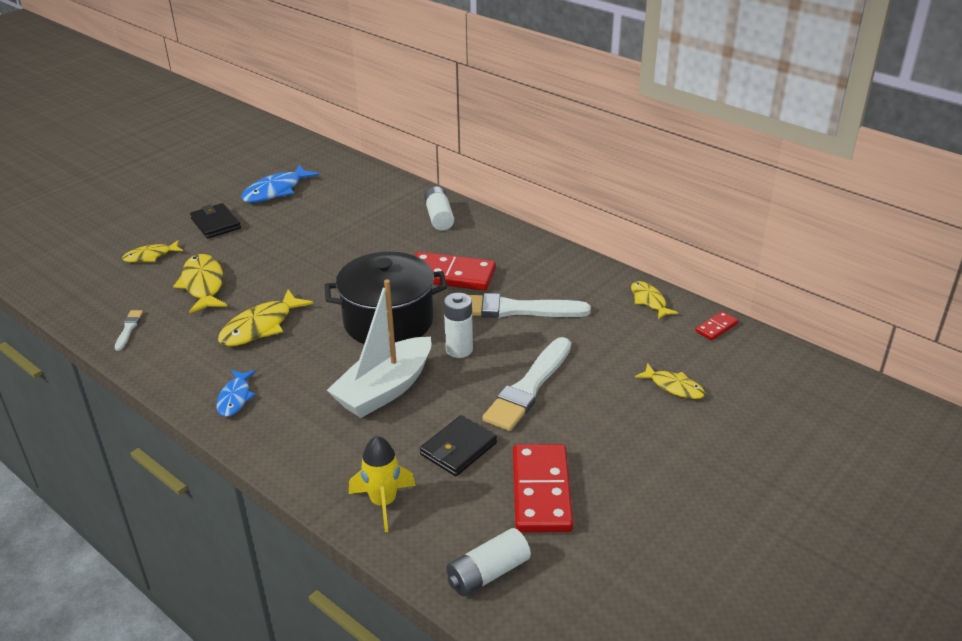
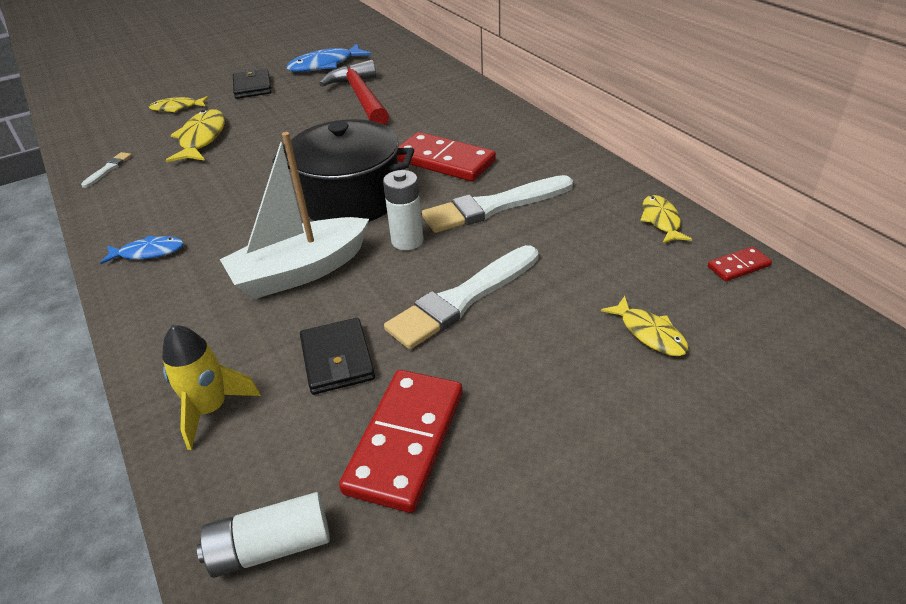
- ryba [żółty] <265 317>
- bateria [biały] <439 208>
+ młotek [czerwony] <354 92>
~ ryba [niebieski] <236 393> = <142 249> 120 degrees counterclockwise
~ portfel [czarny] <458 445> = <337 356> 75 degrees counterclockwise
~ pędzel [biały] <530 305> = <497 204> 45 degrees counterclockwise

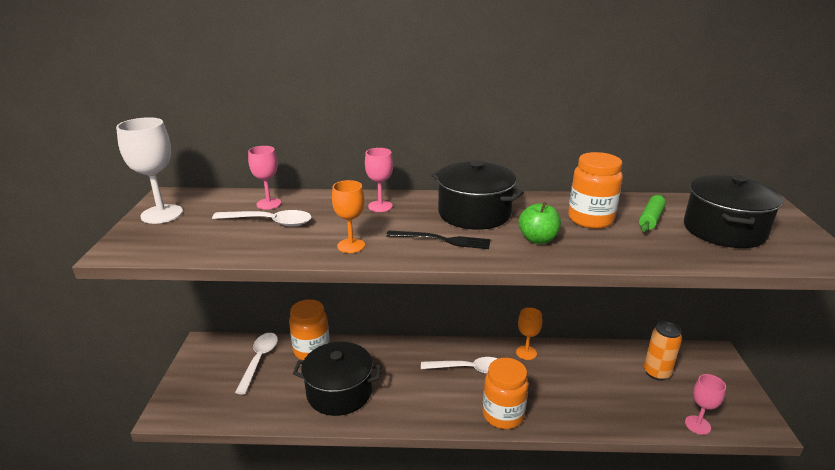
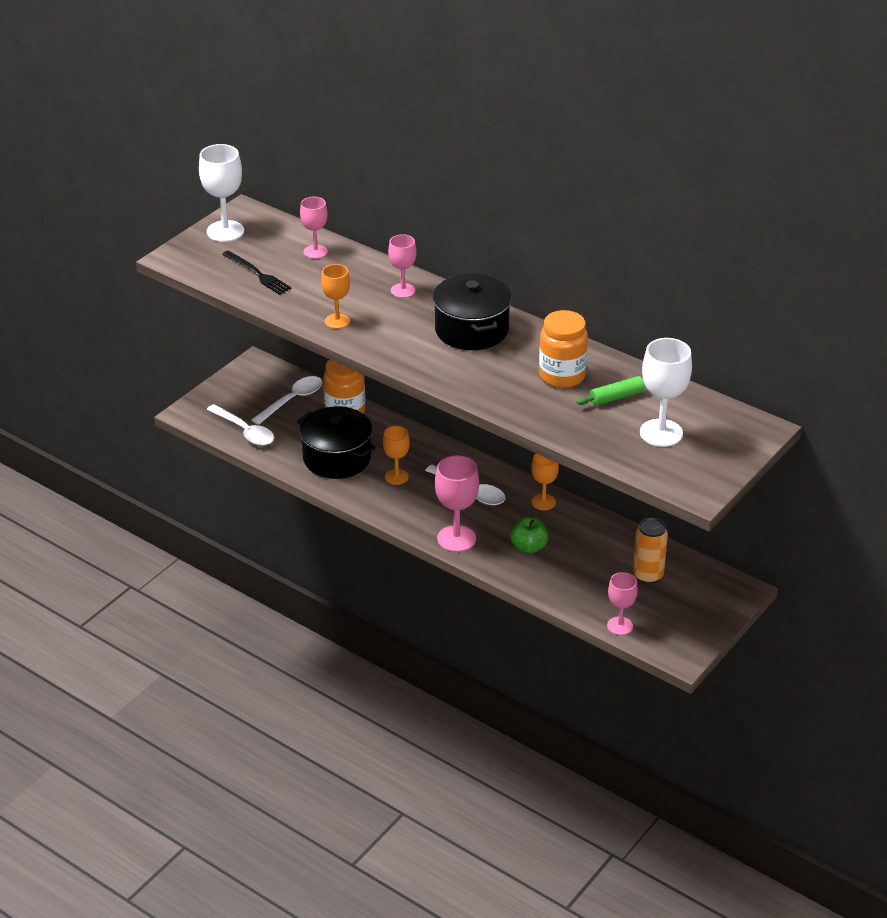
+ kielich [pomarańczowy] <396 455>
~ łyżka [biały] <262 218> to <240 425>
~ widelec [czarny] <438 239> to <257 272>
~ jabłko [zielony] <539 223> to <529 535>
~ słoik [pomarańczowy] <506 393> to kielich [różowy] <457 503>
~ garnek [czarny] <733 211> to kielich [biały] <666 392>

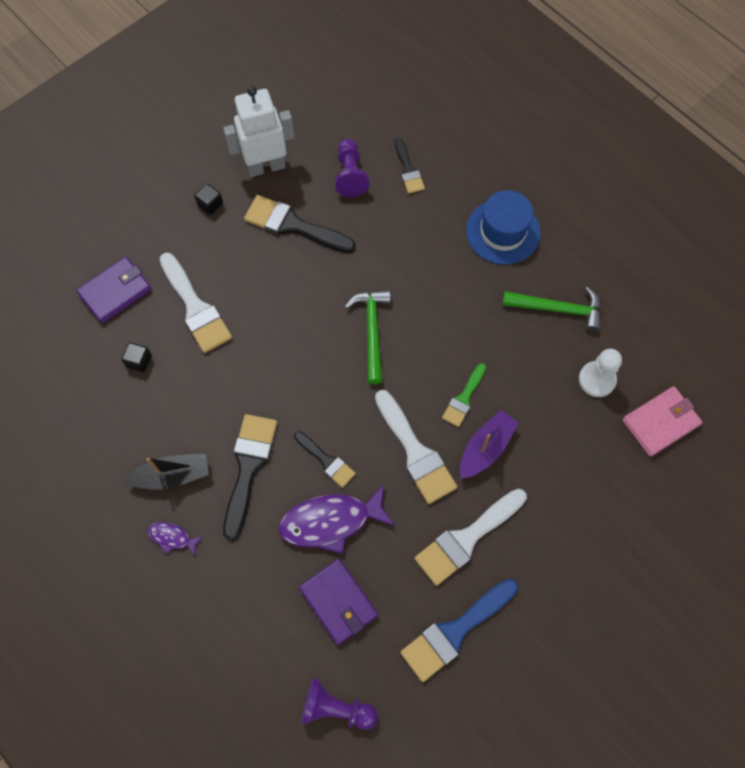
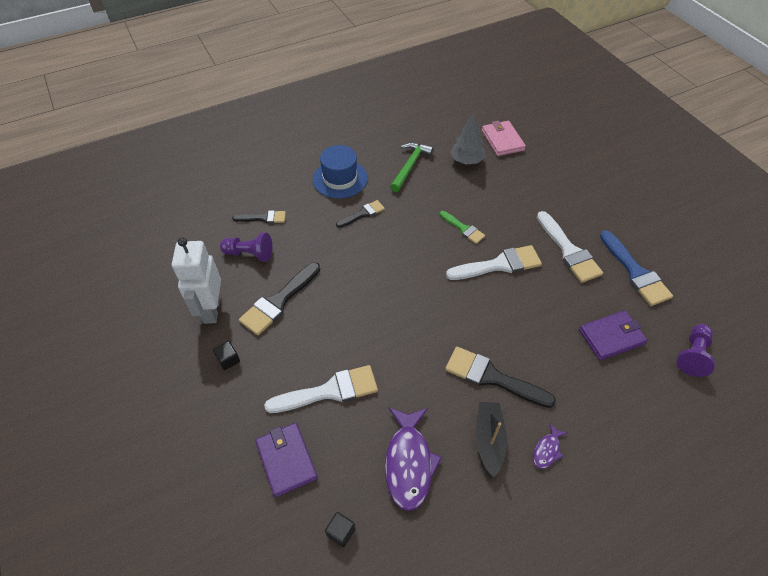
- młotek [zielony] <368 337>
- łódka [fioletowy] <489 444>
~ sześcian [czarny] <136 357> to <340 529>
~ ryba [fioletowy] <337 519> to <413 459>
~ pędzel [czarny] <325 459> to <360 214>
~ pionek [biały] <600 373> to drzewko [szary] <467 139>

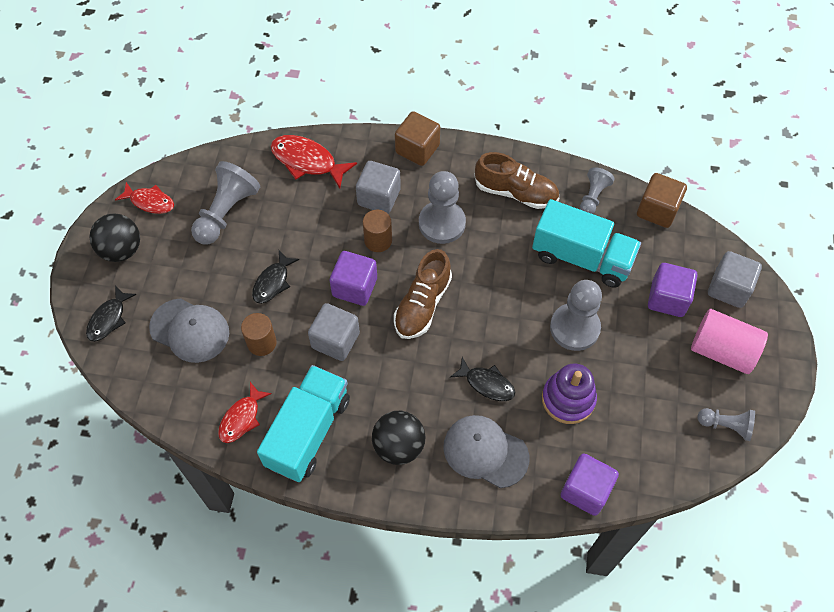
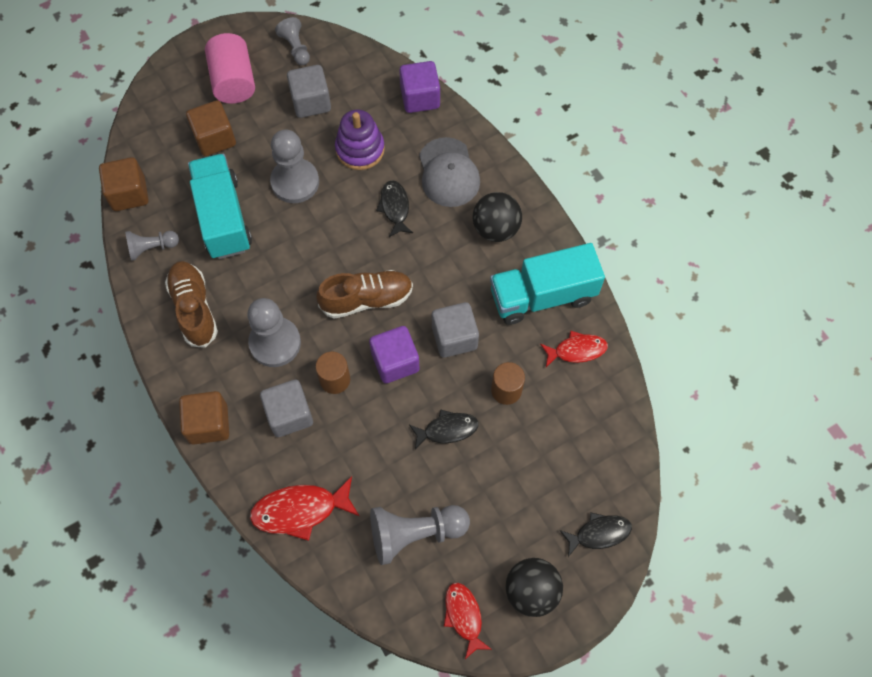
- czapka [szary] <189 330>
~ sześcian [szary] <735 279> to <309 91>
~ sześcian [fioletowy] <673 290> to sześcian [brązowy] <211 128>
~ ryba [czerwony] <313 162> = <304 508> 90 degrees clockwise

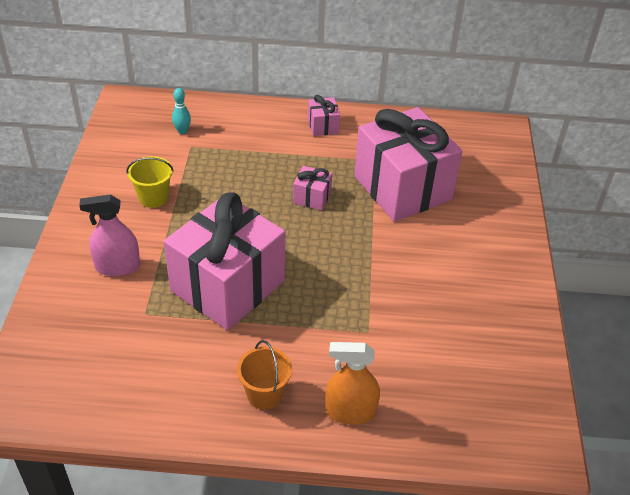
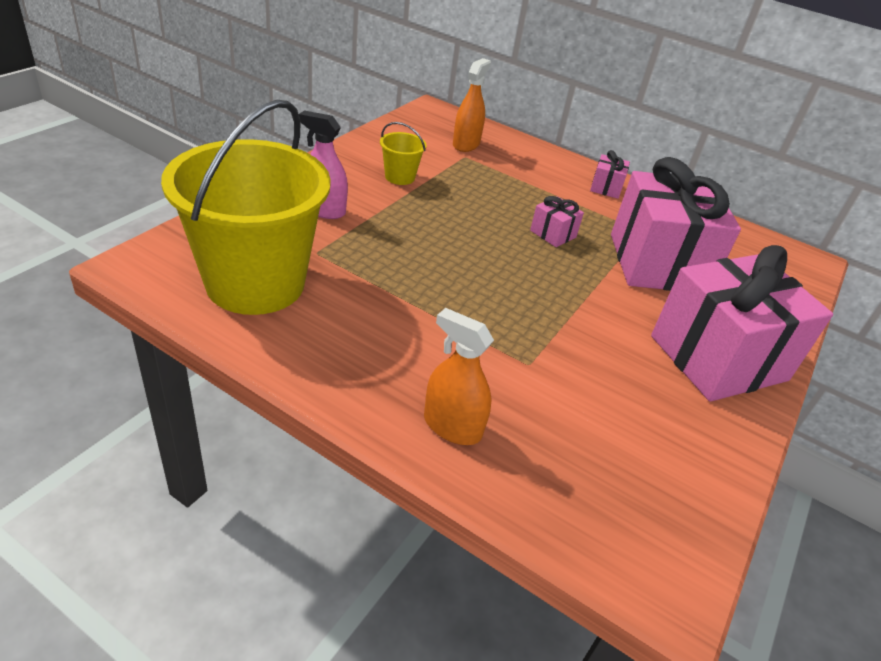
- wiadro [pomarańczowy] <264 375>
+ wiadro [żółty] <246 207>
~ prezent [różowy] <224 261> to <742 323>
~ kręgiel [turkusowy] <181 111> to spryskiwacz [pomarańczowy] <472 105>

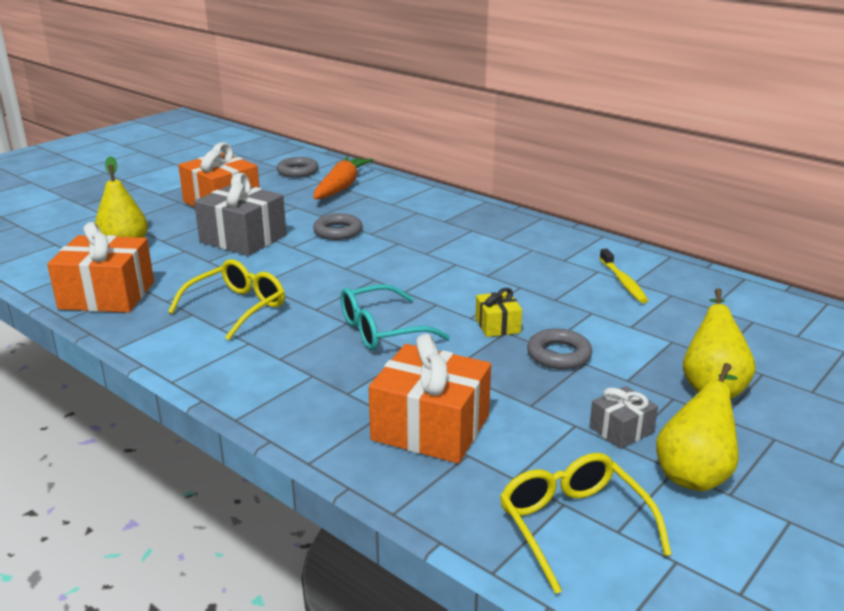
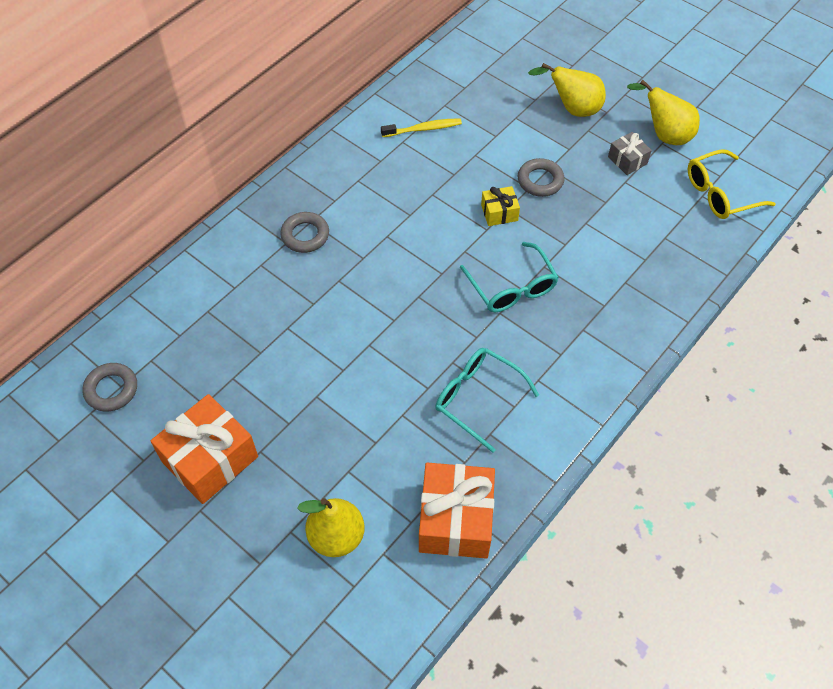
- prezent [szary] <240 214>
- marchewka [pomarańczowy] <343 177>
- prezent [pomarańczowy] <429 399>
~ pierścień [szary] <338 226> to <304 232>
~ okulary [żółty] <226 299> to okulary [turkusowy] <487 400>

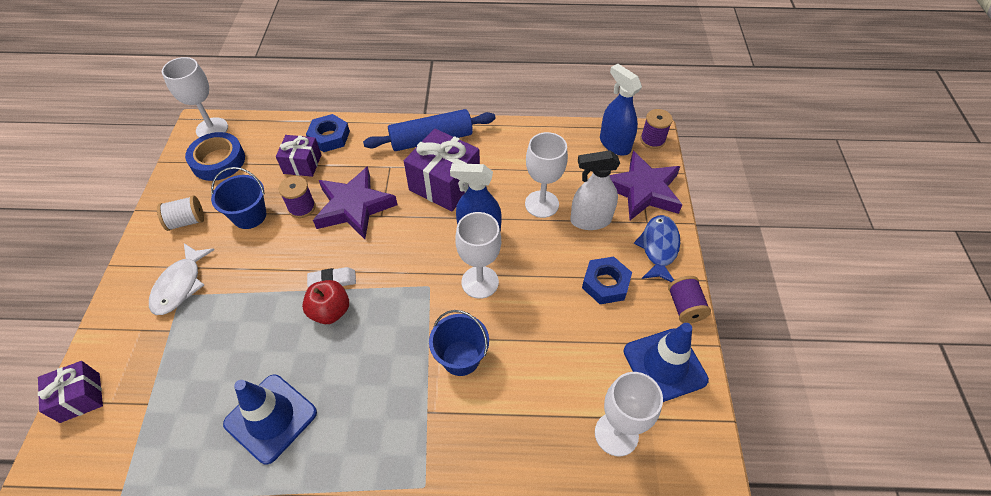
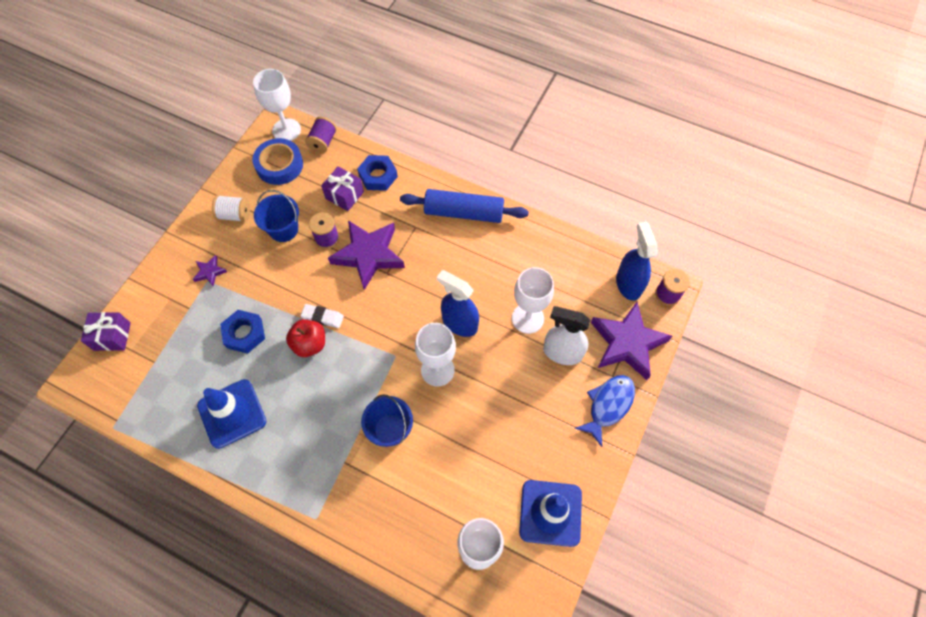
- prezent [fioletowy] <442 169>
~ nakrętka [niebieski] <607 280> to <242 332>
~ szpulka [fioletowy] <689 299> to <321 135>
~ ryba [biały] <182 279> to gwiazda [fioletowy] <210 271>

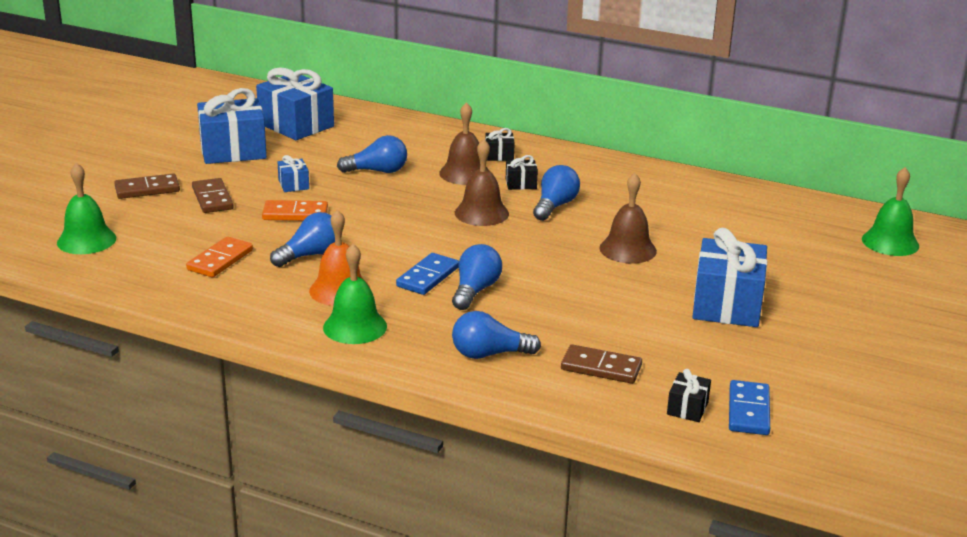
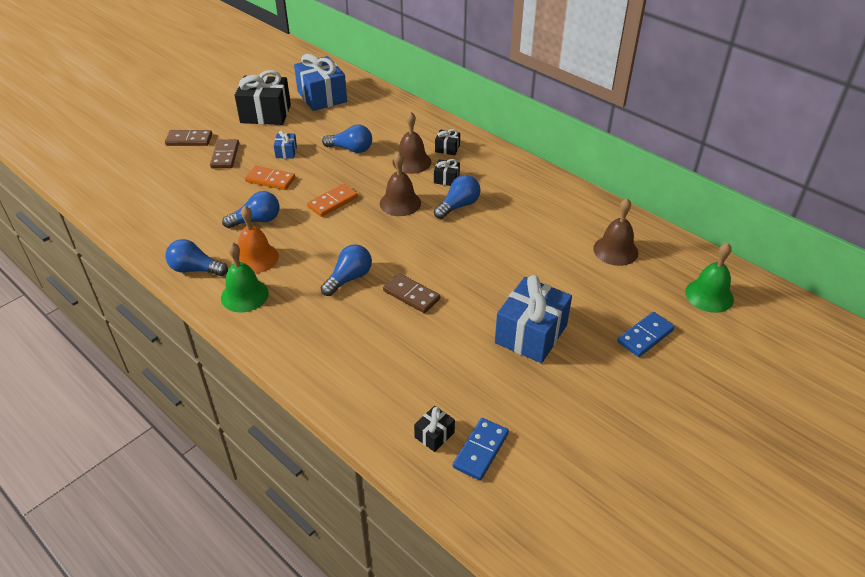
- dzwonek [zielony] <86 208>
~ kostka domina [pomarańczowy] <219 256> to <332 200>
~ kostka domina [niebieski] <427 274> to <646 334>
~ żarówka [niebieski] <496 335> to <196 257>
~ kostka domina [brązowy] <601 364> to <411 293>
~ dzwonek [brązowy] <628 218> to <615 232>
~ prezent [niebieski] <232 126> to prezent [czarny] <263 97>

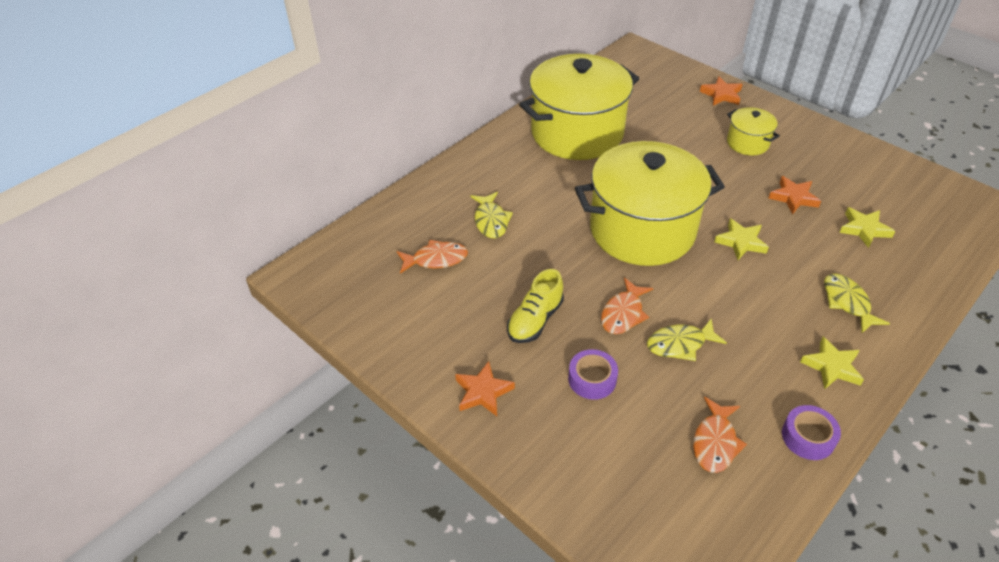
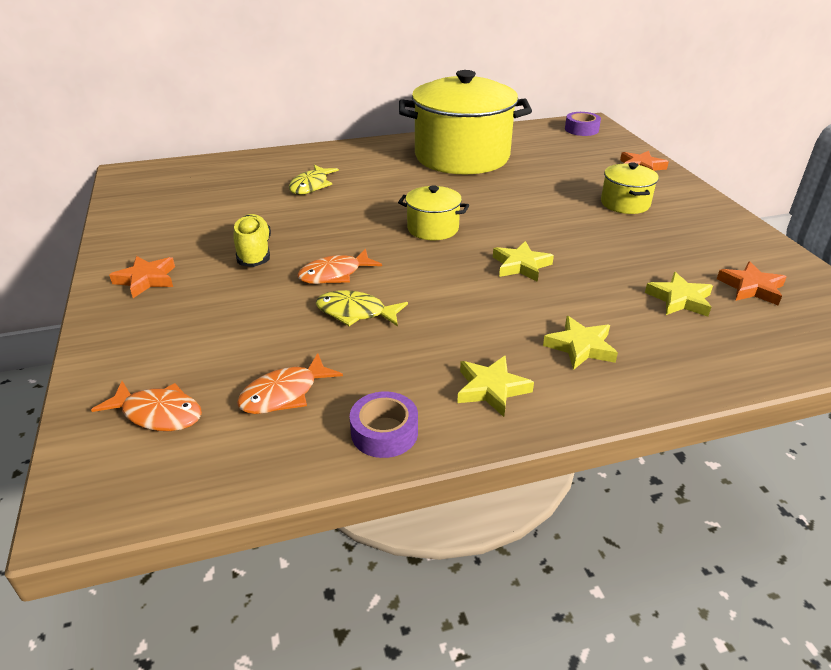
~ ryba [pomarańczowy] <432 257> to <146 406>
~ taśma klejąca [fioletowy] <593 374> to <583 124>
~ gwiazda [pomarańczowy] <794 195> to <751 283>
~ ryba [żółty] <857 303> to gwiazda [żółty] <580 343>
~ but [żółty] <535 306> = <252 240> 105 degrees clockwise
~ garnek [żółty] <650 203> = <433 213> x0.45

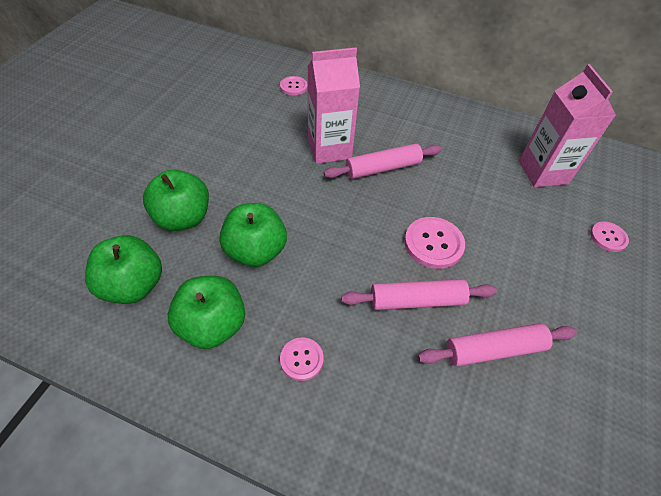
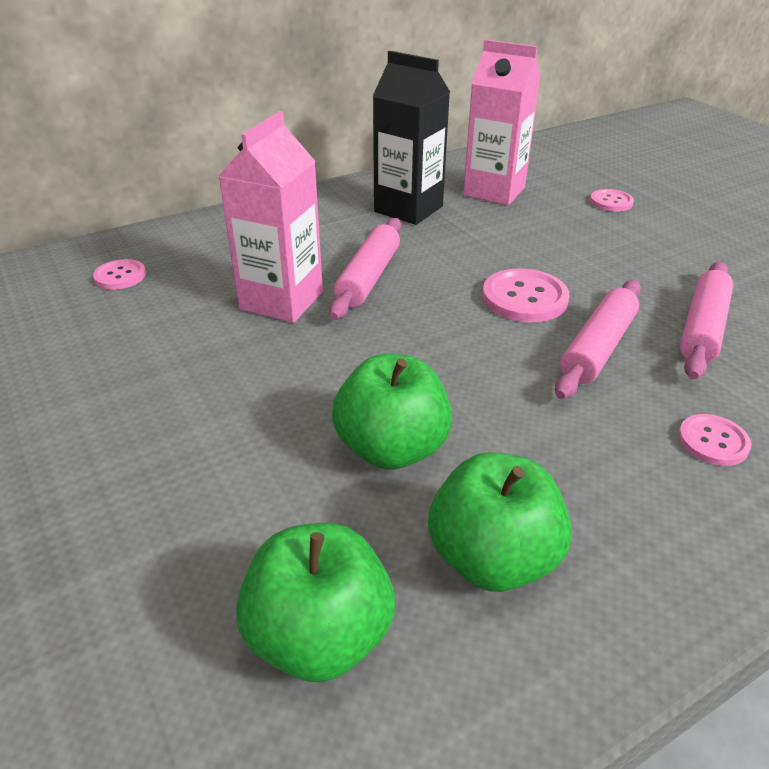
- jabłko [zielony] <176 200>
+ karton mleka [czarny] <411 138>
~ guzik [różowy] <302 359> to <714 440>

